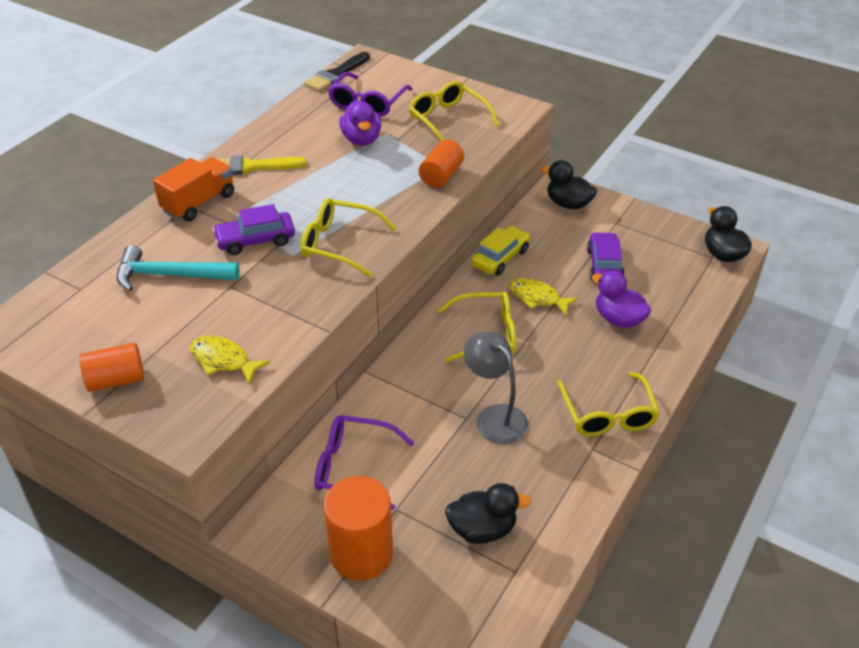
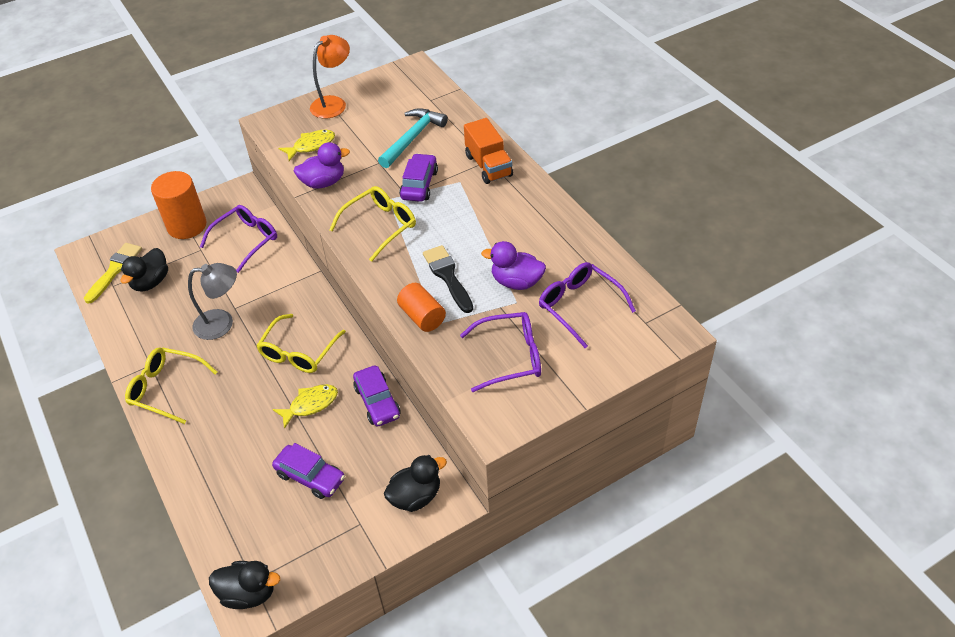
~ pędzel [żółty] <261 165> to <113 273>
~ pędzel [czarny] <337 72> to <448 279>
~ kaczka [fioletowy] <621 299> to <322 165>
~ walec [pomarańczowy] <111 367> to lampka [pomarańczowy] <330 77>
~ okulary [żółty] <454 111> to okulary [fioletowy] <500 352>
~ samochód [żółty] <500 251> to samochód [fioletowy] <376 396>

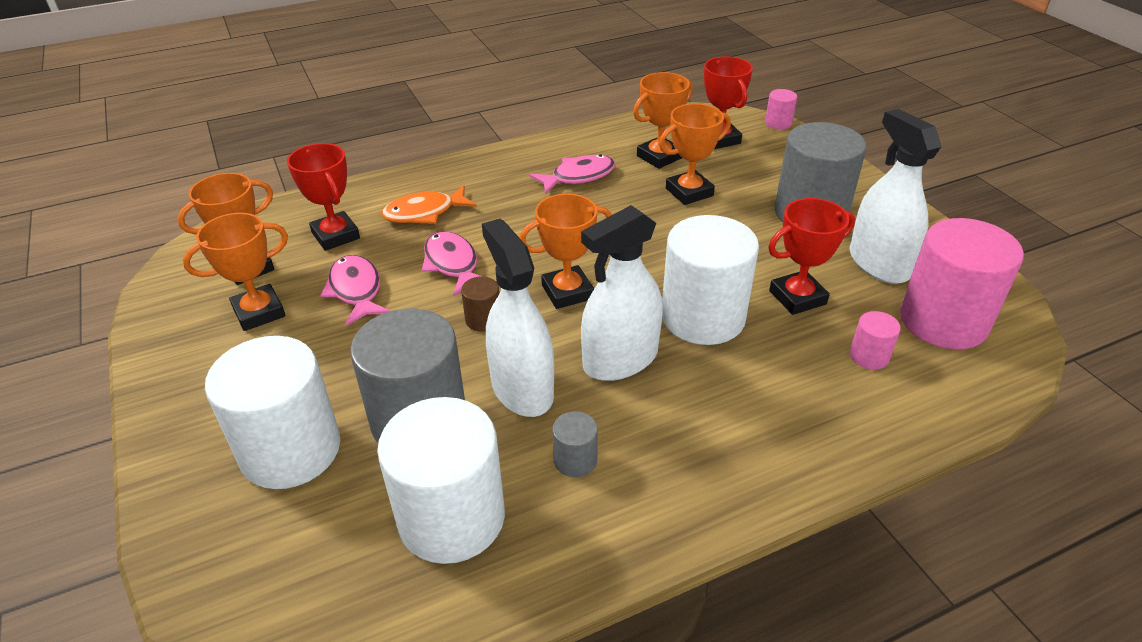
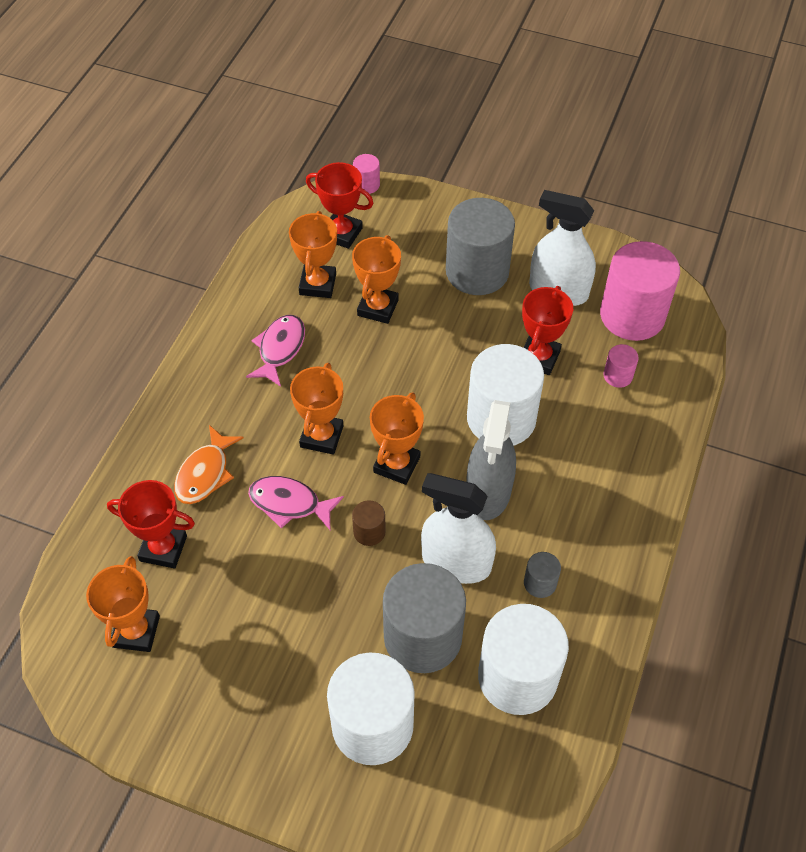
- ryba [różowy] <355 290>
~ puchar [pomarańczowy] <235 272> to <316 409>
~ spryskiwacz [biały] <622 293> to spryskiwacz [szary] <491 460>

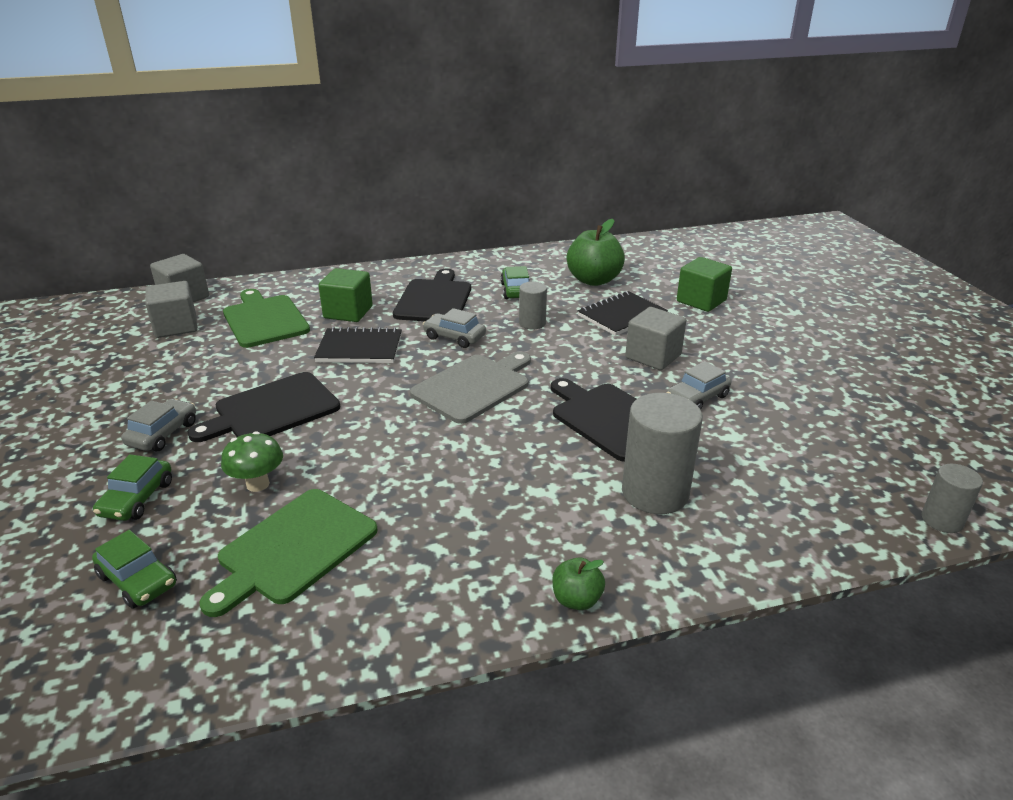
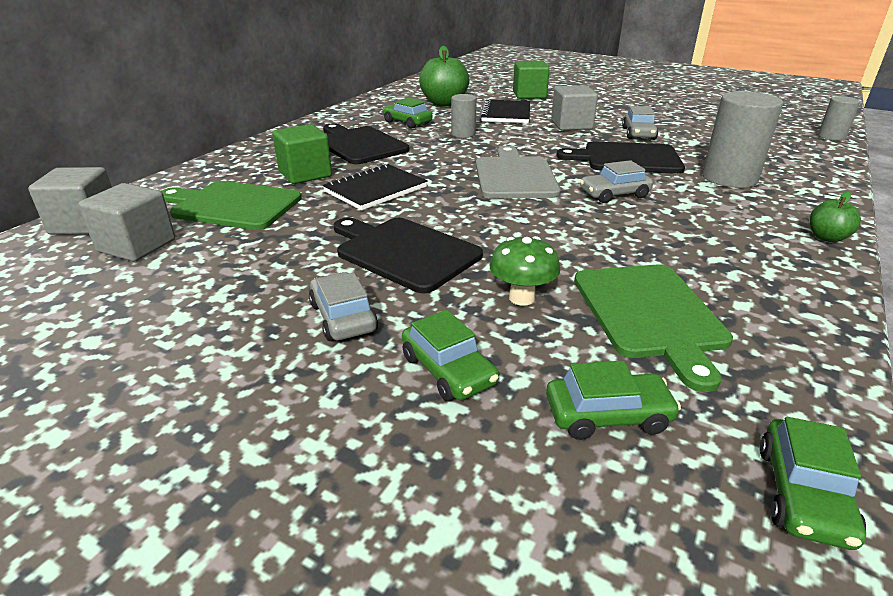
+ samochód [zielony] <813 483>
~ samochód [szary] <454 328> to <616 181>
~ deska do krojenia [czarny] <264 407> = <408 255> 120 degrees clockwise

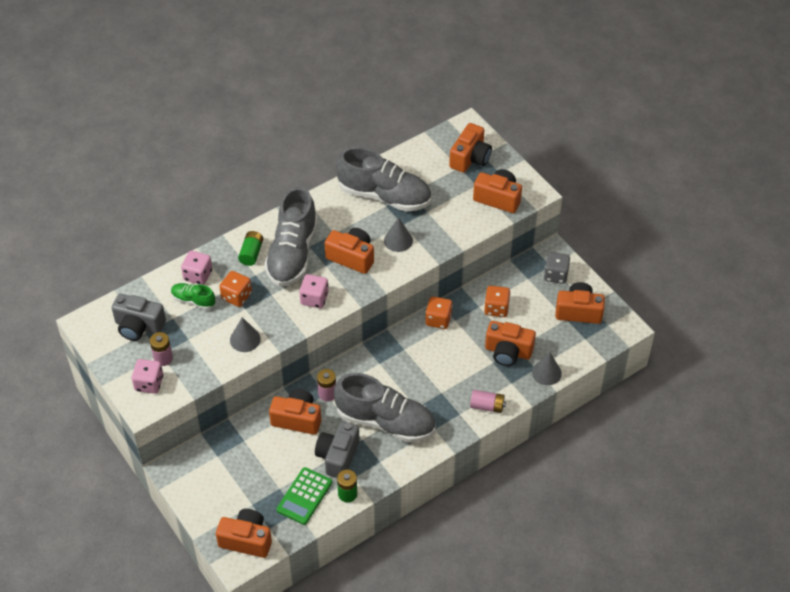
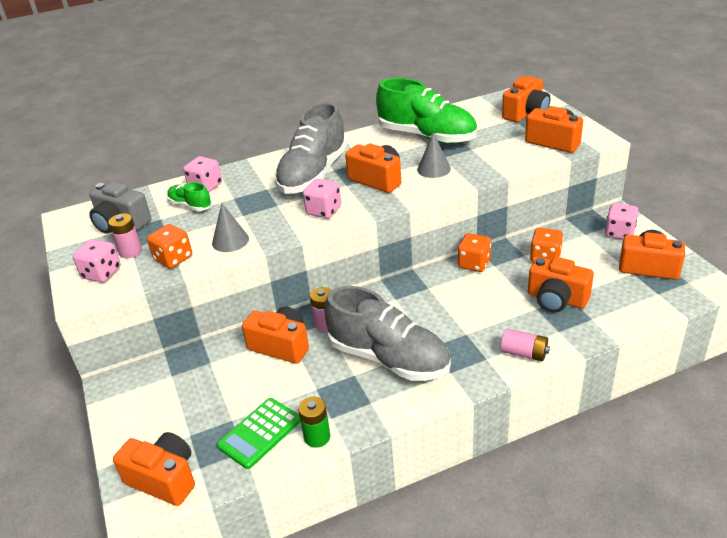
- bateria [zielony] <250 248>
- aparat fotograficzny [szary] <337 449>
- stożek [szary] <547 368>
~ kostka do gry [pomarańczowy] <235 289> to <169 246>
~ but [szary] <383 179> to but [zielony] <426 111>
~ kostka do gry [szary] <557 268> to kostka do gry [różowy] <621 221>

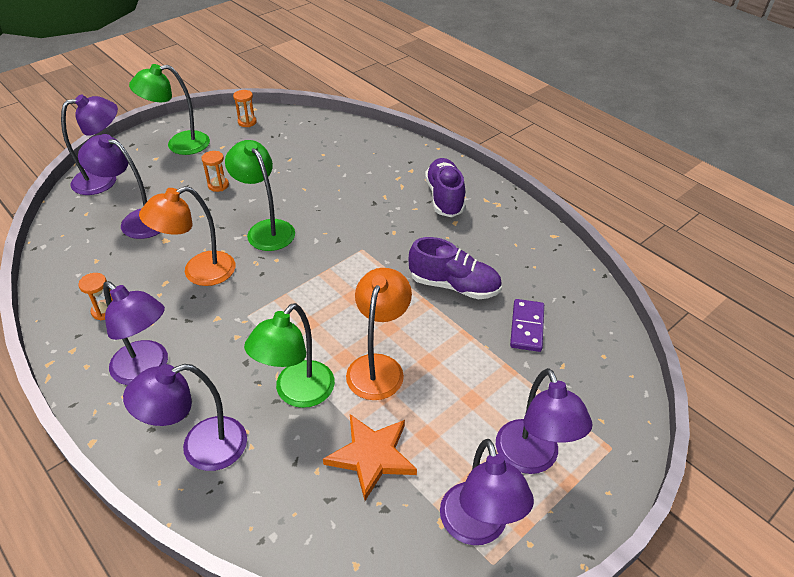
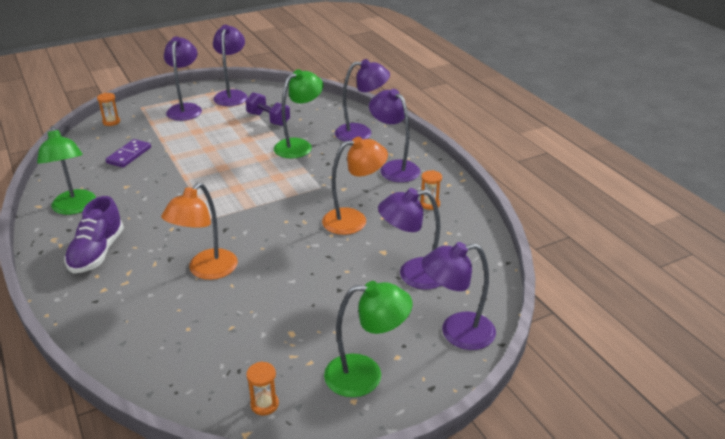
- but [fioletowy] <455 268>
~ klepsydra [pomarańczowy] <215 171> to <108 109>
~ lampka [zielony] <260 195> to <66 170>
~ lampka [pomarańczowy] <379 334> to <199 231>
~ gwiazda [pomarańczowy] <370 457> to hantel [fioletowy] <268 109>
~ lampka [fioletowy] <119 186> = <409 238> 135 degrees clockwise

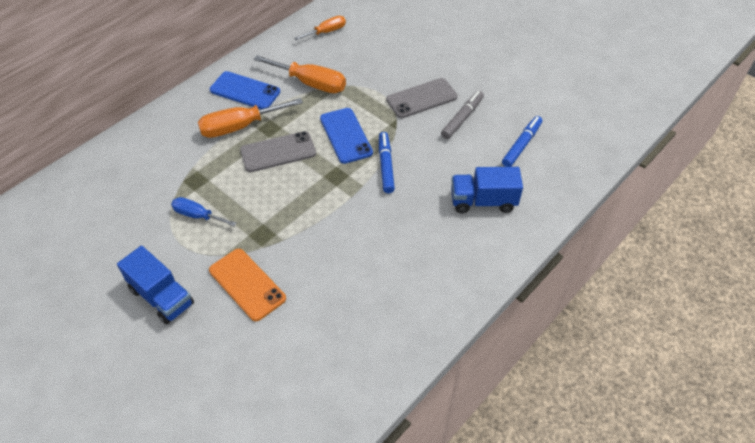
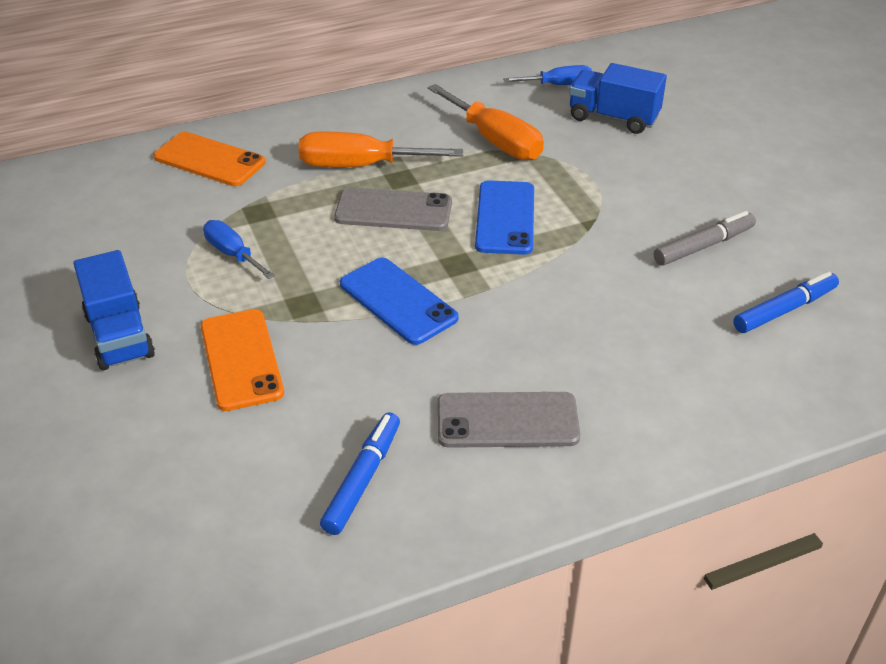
+ telefon [pomarańczowy] <209 159>
~ telefon [niebieski] <245 90> to <399 301>
~ flamaster [niebieski] <387 162> to <360 473>
~ telefon [szary] <422 98> to <508 420>
~ ciężarówka [niebieski] <487 190> to <618 98>
~ śrubokręt [pomarańczowy] <320 28> to śrubokręt [niebieski] <547 75>

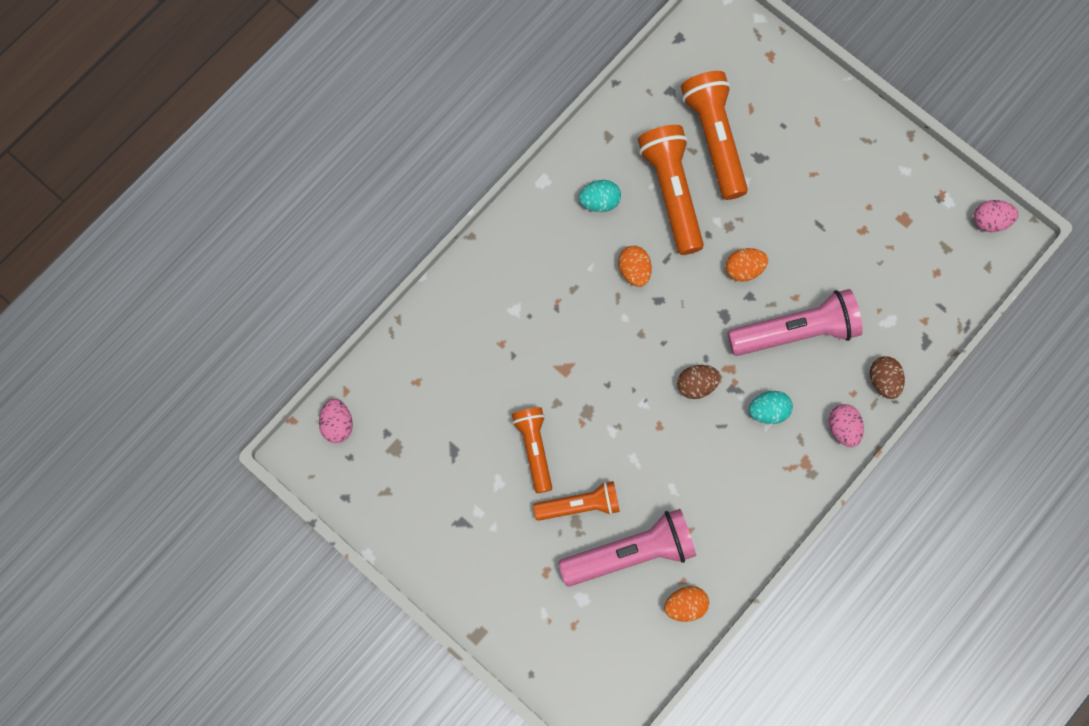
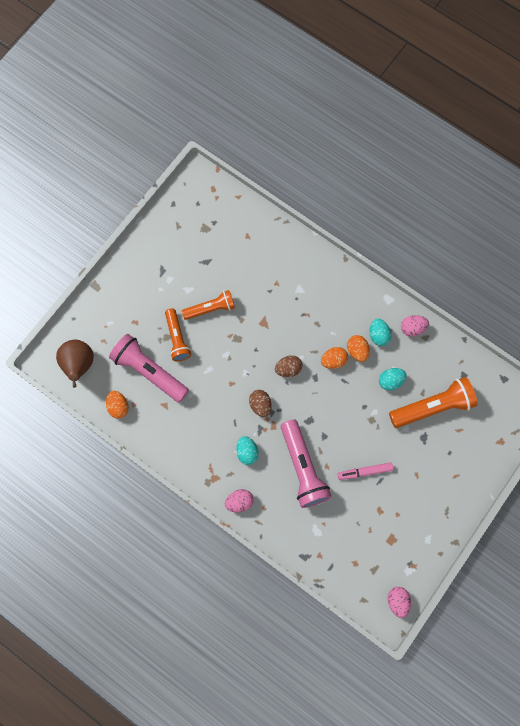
+ gruszka [brązowy] <75 364>
+ flamaster [różowy] <366 471>
~ jajko [różowy] <336 421> to <415 325>
~ jajko [pomarańczowy] <746 265> to <358 348>
~ jajko [brązowy] <887 377> to <289 366>
~ latarka [pomarańczowy] <671 190> to jajko [turkusowy] <393 379>
~ latarka [różowy] <627 548> = <149 368> 150 degrees clockwise

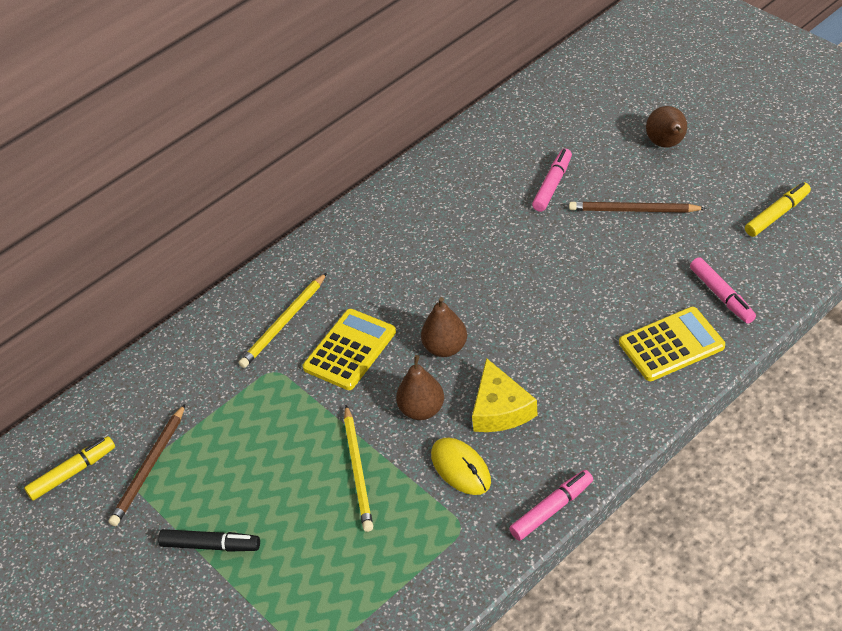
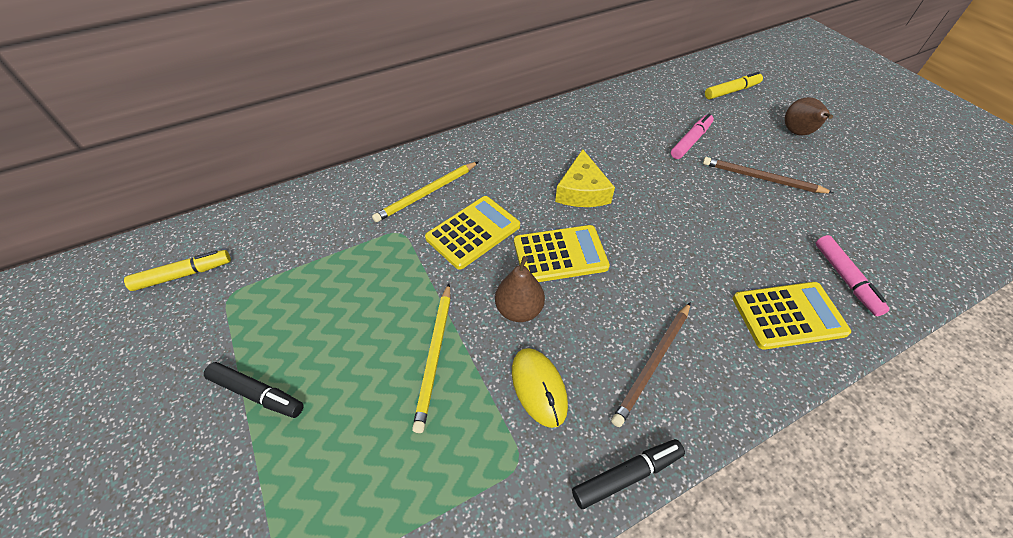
~ ołówek [brązowy] <147 465> to <651 364>
~ ser [żółty] <505 395> to <585 178>
~ flamaster [żółty] <778 209> to <734 85>
~ gruszka [brązowy] <444 327> to kalkulator [żółty] <562 253>
~ flamaster [różowy] <551 505> to flamaster [czarny] <628 474>

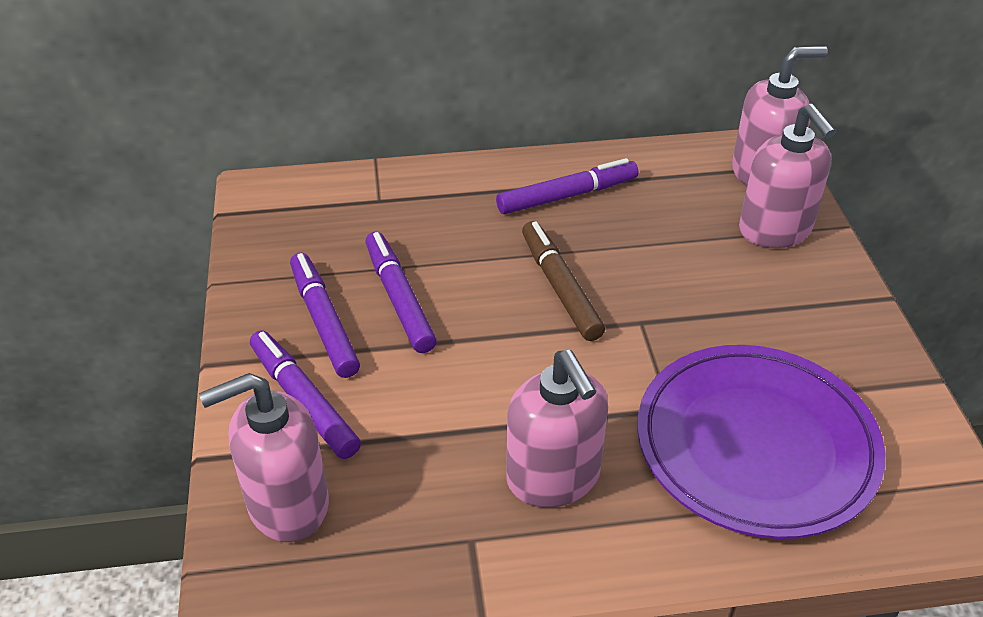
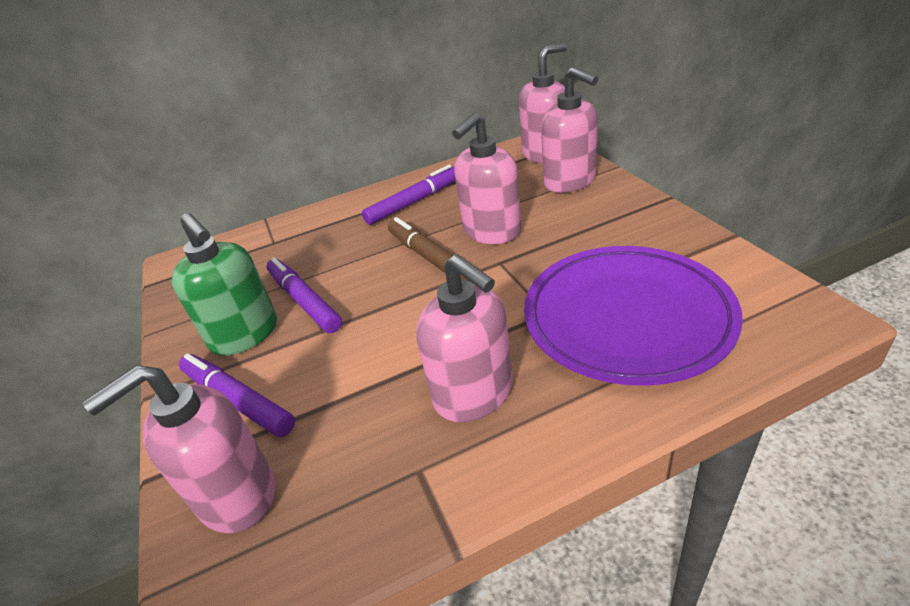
+ dozownik mydła [różowy] <486 178>
~ flamaster [fioletowy] <325 315> to dozownik mydła [zielony] <224 284>

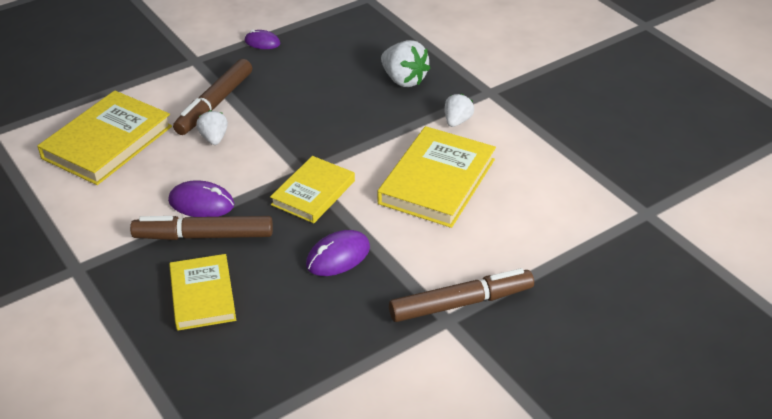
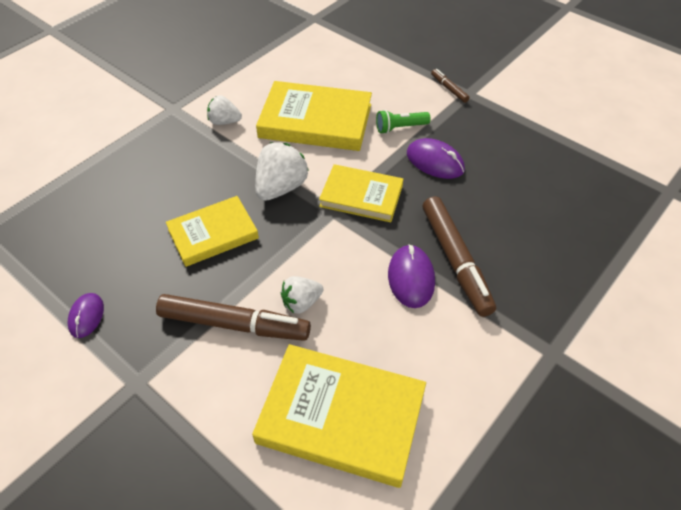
+ latarka [zielony] <403 122>
~ książka [żółty] <202 292> to <212 231>
~ truskawka [biały] <405 63> to <282 171>
~ flamaster [brązowy] <461 295> = <450 86> x0.47

